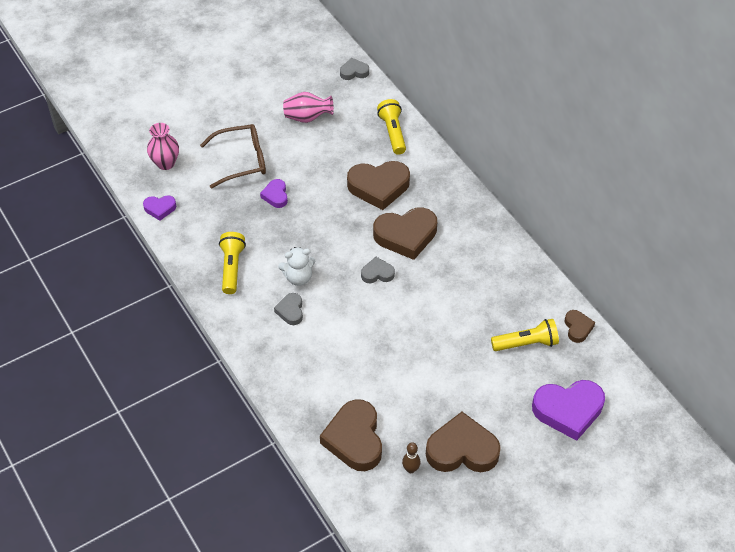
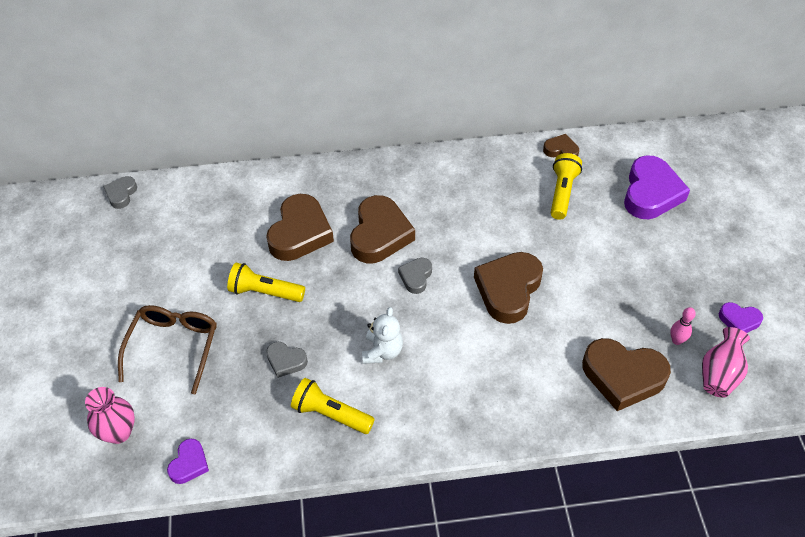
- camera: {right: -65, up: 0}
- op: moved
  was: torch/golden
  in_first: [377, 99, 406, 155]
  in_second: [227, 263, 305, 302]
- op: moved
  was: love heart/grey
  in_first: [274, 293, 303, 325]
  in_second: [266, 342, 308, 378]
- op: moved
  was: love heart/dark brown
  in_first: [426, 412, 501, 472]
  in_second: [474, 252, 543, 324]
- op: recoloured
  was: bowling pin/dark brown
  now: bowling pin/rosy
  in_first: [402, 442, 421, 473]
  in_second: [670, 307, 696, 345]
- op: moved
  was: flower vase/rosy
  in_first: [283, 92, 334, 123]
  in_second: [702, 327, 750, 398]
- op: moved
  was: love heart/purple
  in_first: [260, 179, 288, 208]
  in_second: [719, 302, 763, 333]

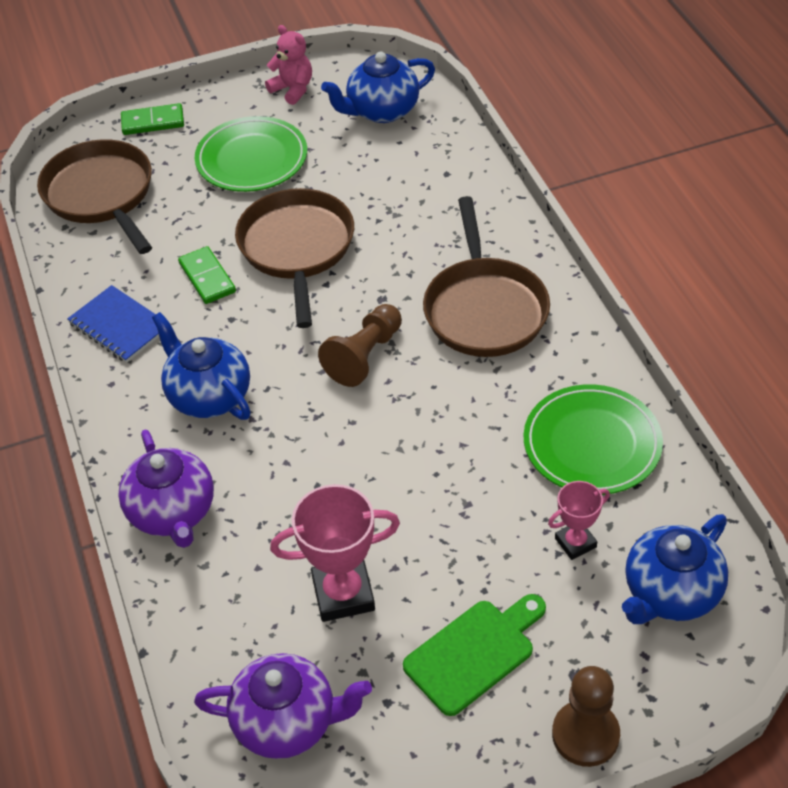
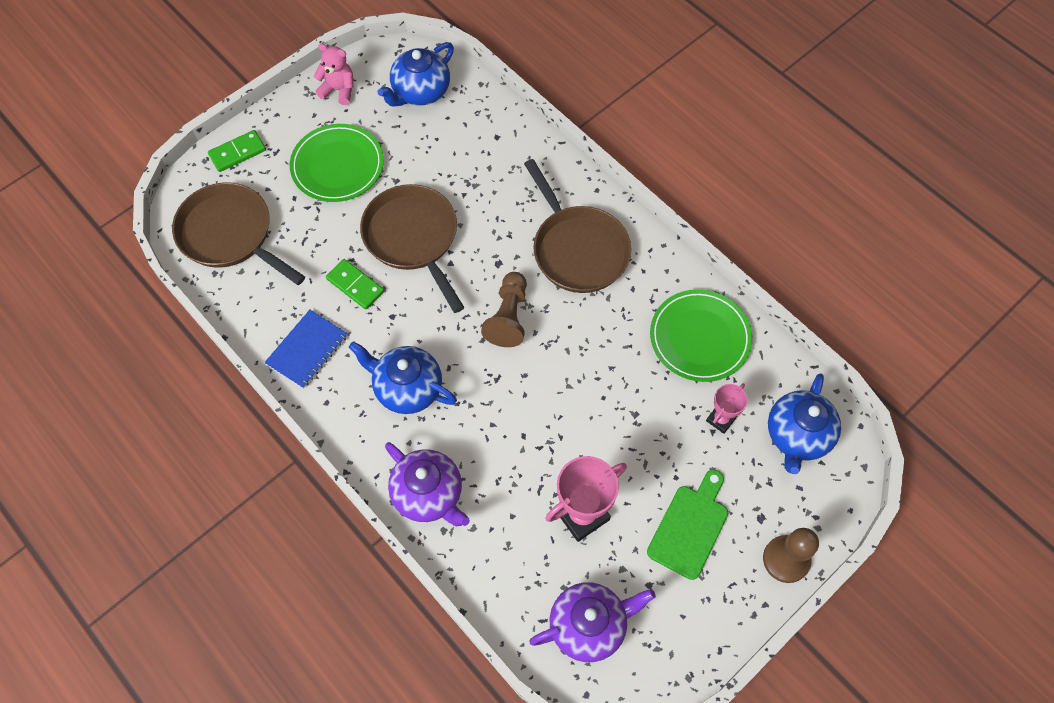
- camera: {right: -25, up: 15}
- op: turned
  was: notepad/blue
  in_first: [67, 285, 159, 363]
  in_second: [265, 310, 348, 389]
  clockwise: -75

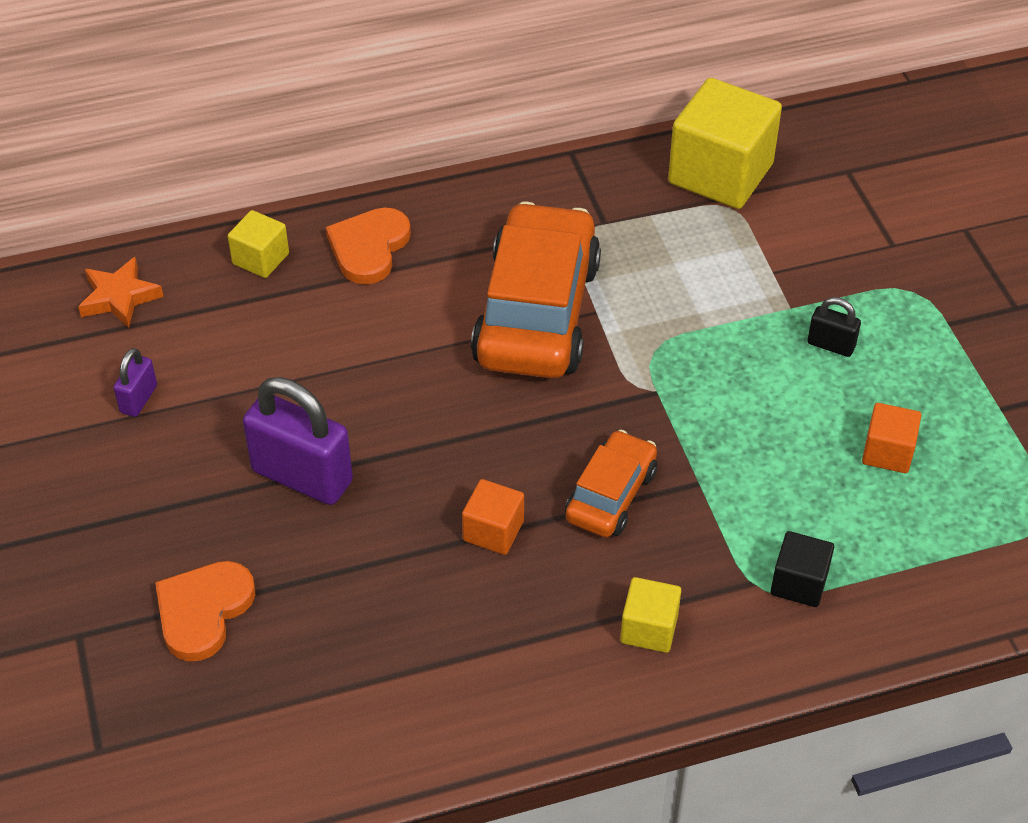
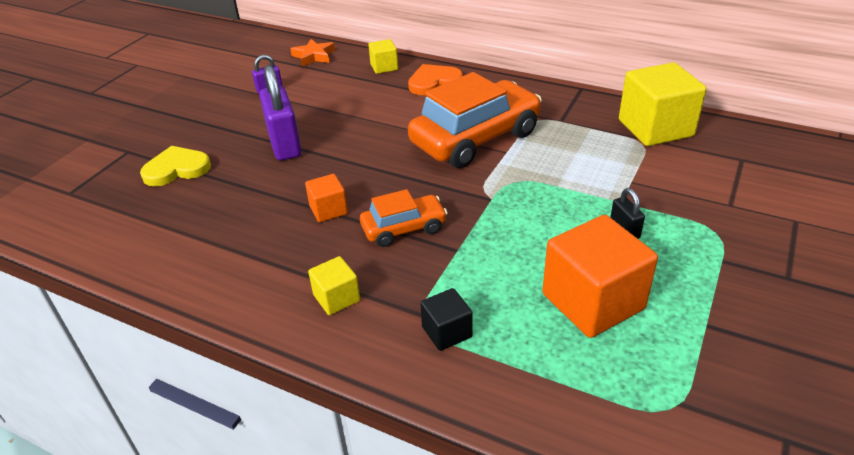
- camera: {right: 45, up: -10}
- op: recoloured
  was: love heart/bright orange
  now: love heart/golden
  in_first: [155, 561, 255, 662]
  in_second: [140, 146, 211, 187]
- op: resized
  was: cube/bright orange
  in_first: [862, 403, 921, 473]
  in_second: [542, 215, 658, 338]
  ratio: 2.01

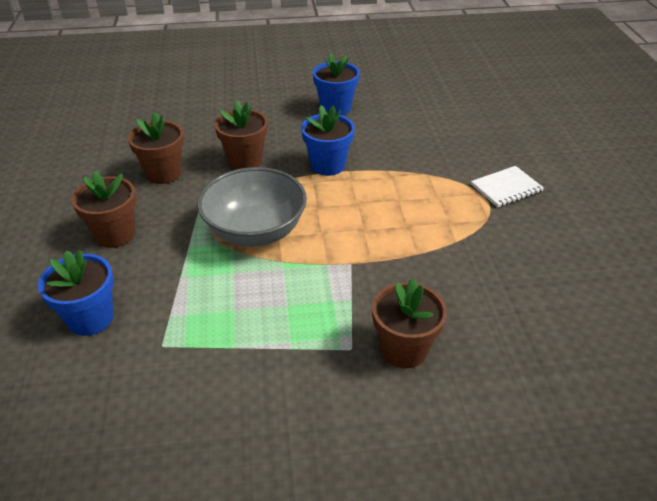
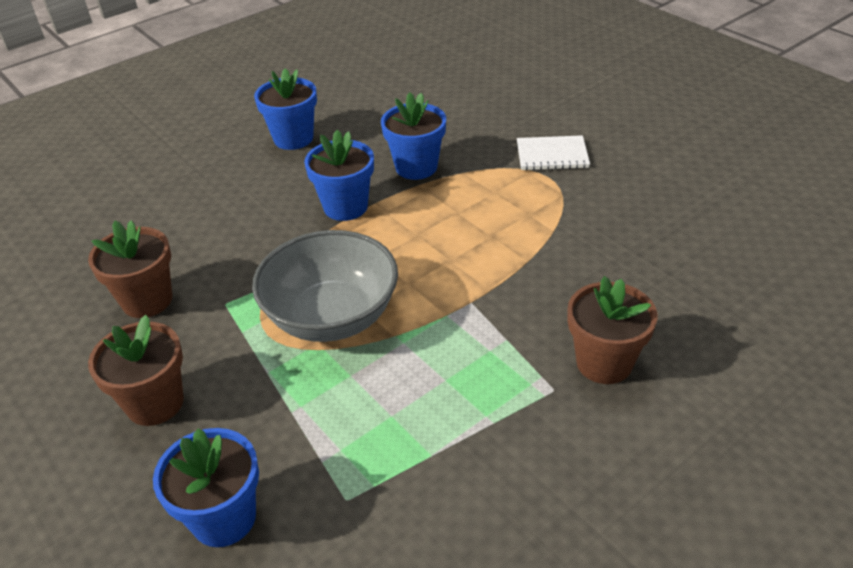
- camera: {right: -30, up: 0}
- op: added
  now: flower pot/blue
  in_second: [381, 92, 446, 180]
- op: turned
  was: notepad/pure white
  in_first: [471, 166, 544, 207]
  in_second: [517, 135, 590, 170]
  clockwise: 60
- op: removed
  was: flower pot/dark brown
  in_first: [215, 101, 268, 170]

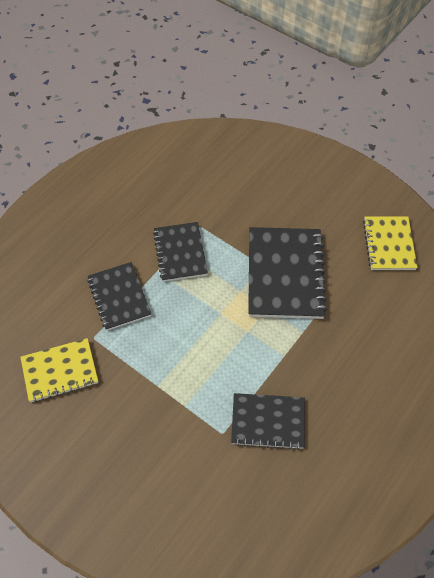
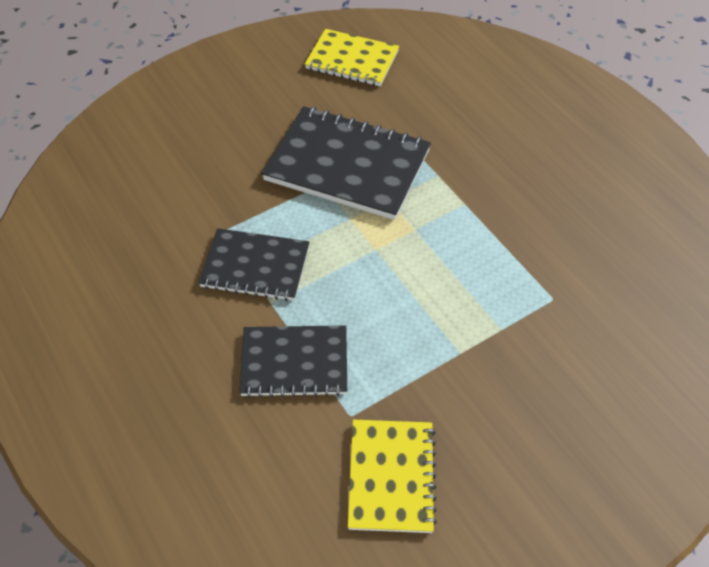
- camera: {right: -70, up: -5}
- op: removed
  was: notepad/black
  in_first: [231, 393, 305, 450]

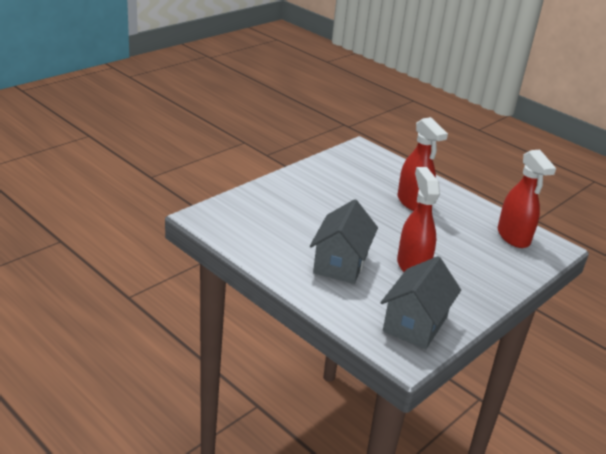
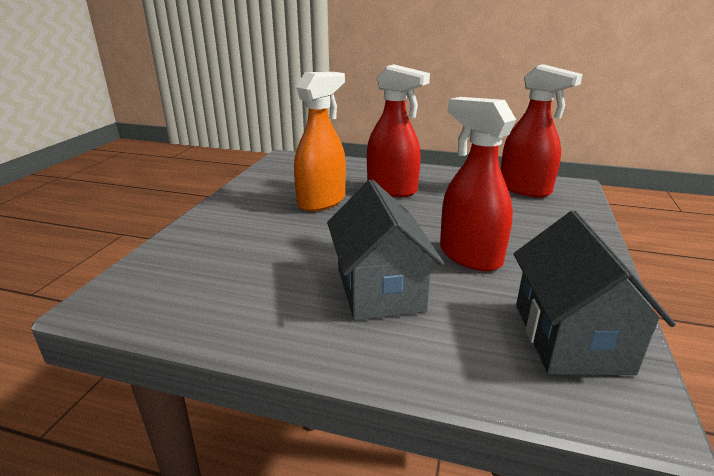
- camera: {right: -25, up: -5}
- op: added
  now: sprayer/bright orange
  in_second: [294, 72, 346, 212]

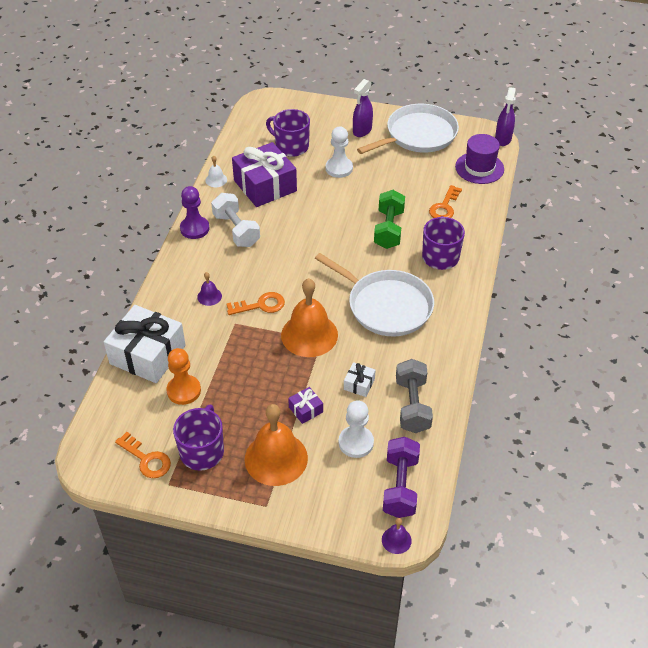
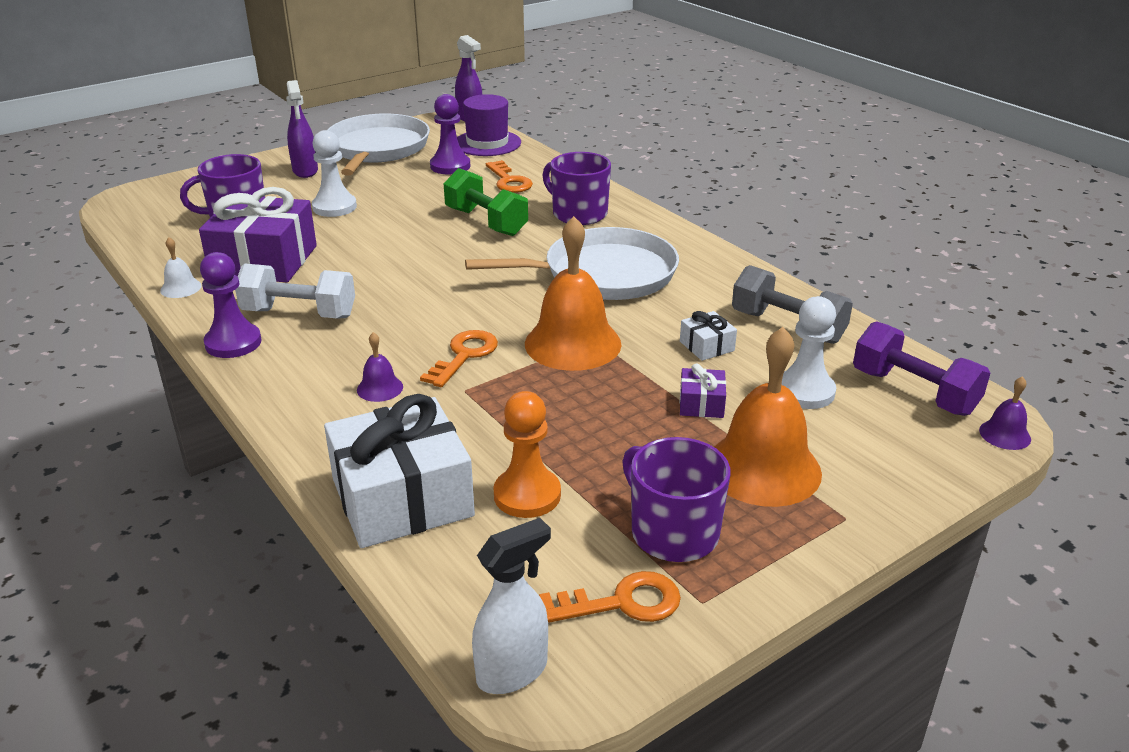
- camera: {right: -50, up: -15}
- op: added
  now: game pawn/purple
  in_second: [430, 94, 470, 174]
- op: added
  now: sprayer/pure white
  in_second: [472, 518, 551, 694]

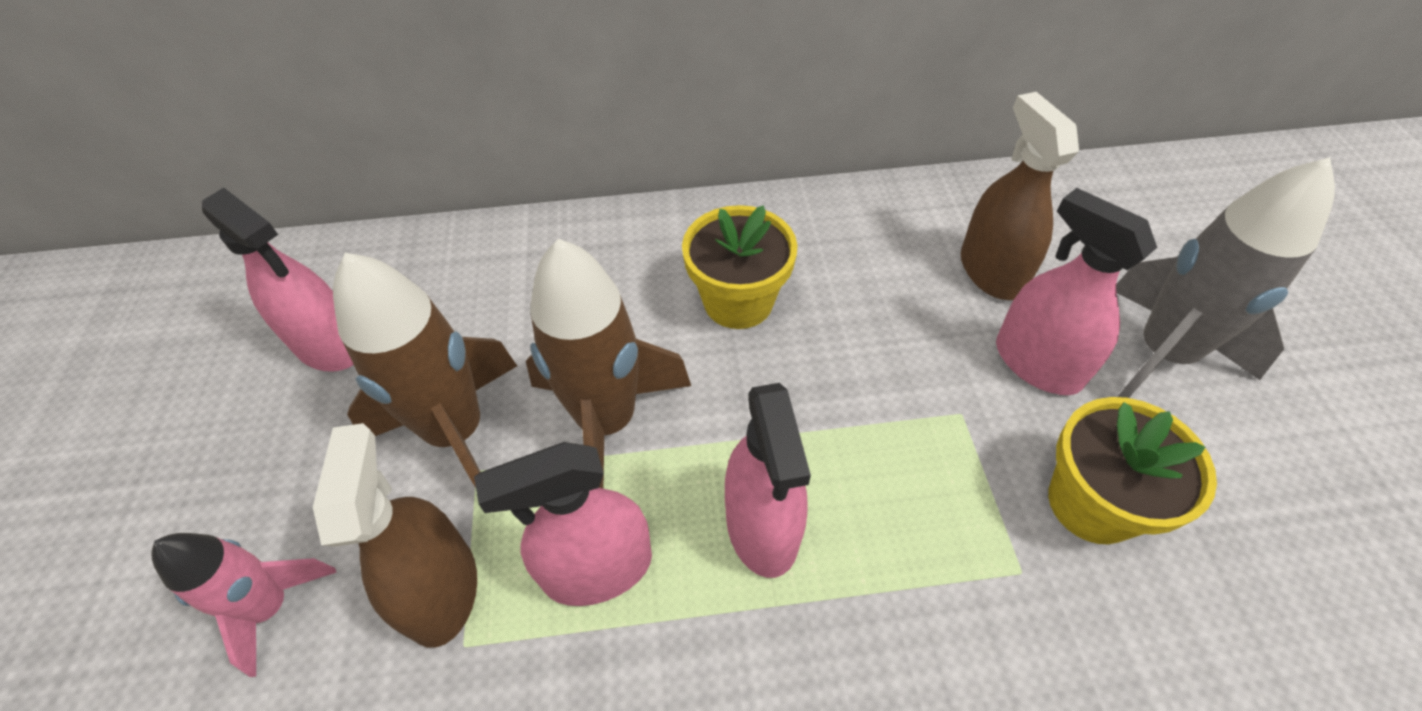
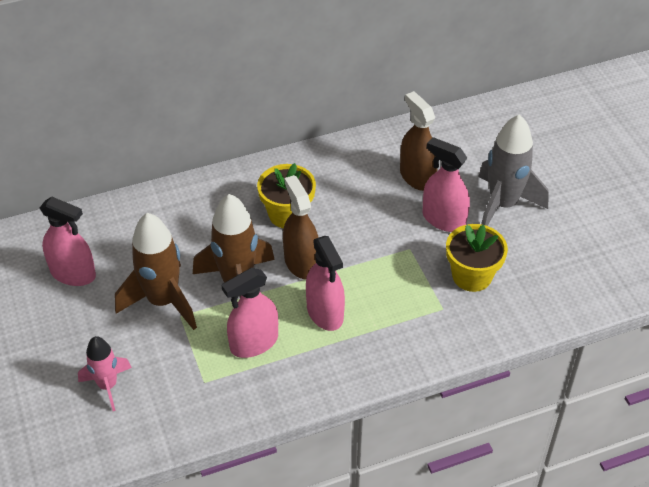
- camera: {right: -15, up: -5}
- op: moved
  was: sprayer/dark brown
  in_first: [313, 423, 477, 648]
  in_second: [283, 175, 319, 279]

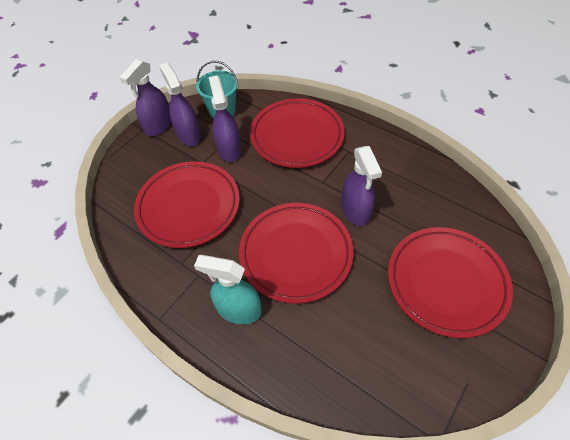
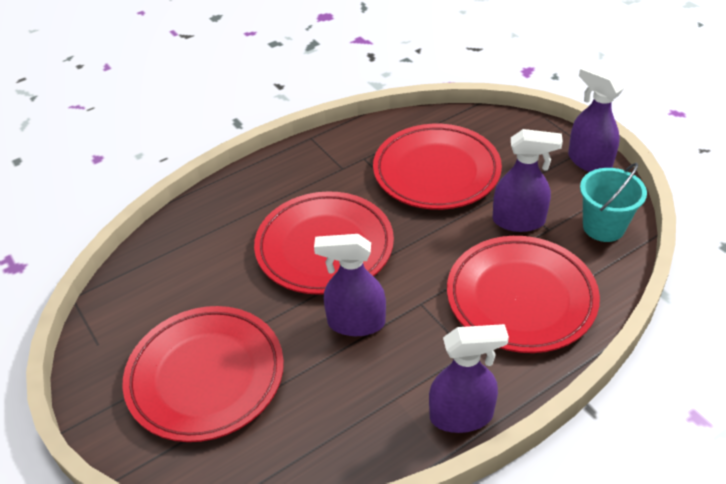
- camera: {right: 110, up: -10}
- op: moved
  was: sprayer/purple
  in_first: [159, 62, 201, 146]
  in_second: [429, 324, 509, 433]
- op: removed
  was: sprayer/aqua
  in_first: [194, 255, 262, 324]

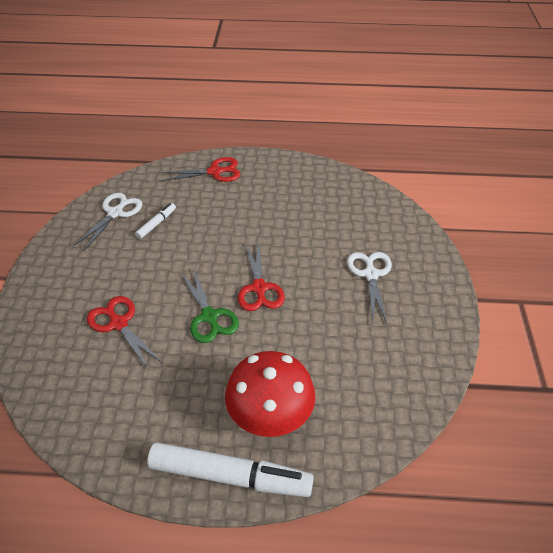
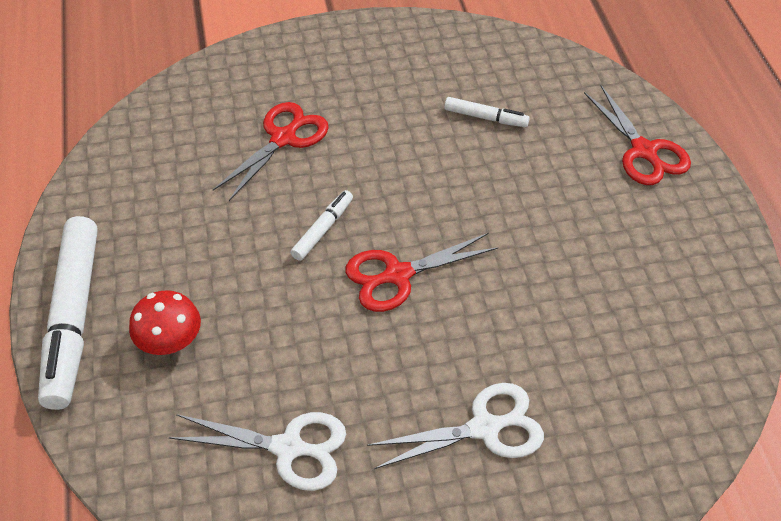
- camera: {right: 75, up: 5}
- op: resized
  was: fungus/scarlet
  in_first: [225, 351, 316, 437]
  in_second: [129, 290, 201, 355]
  ratio: 0.56
- op: moved
  was: pair of scissors/pure white
  in_first: [73, 193, 142, 251]
  in_second: [169, 412, 346, 491]
- op: replaced
  was: pair of scissors/leaf-green
  now: marker pen/pure white
  in_first: [181, 268, 239, 343]
  in_second: [290, 190, 353, 261]

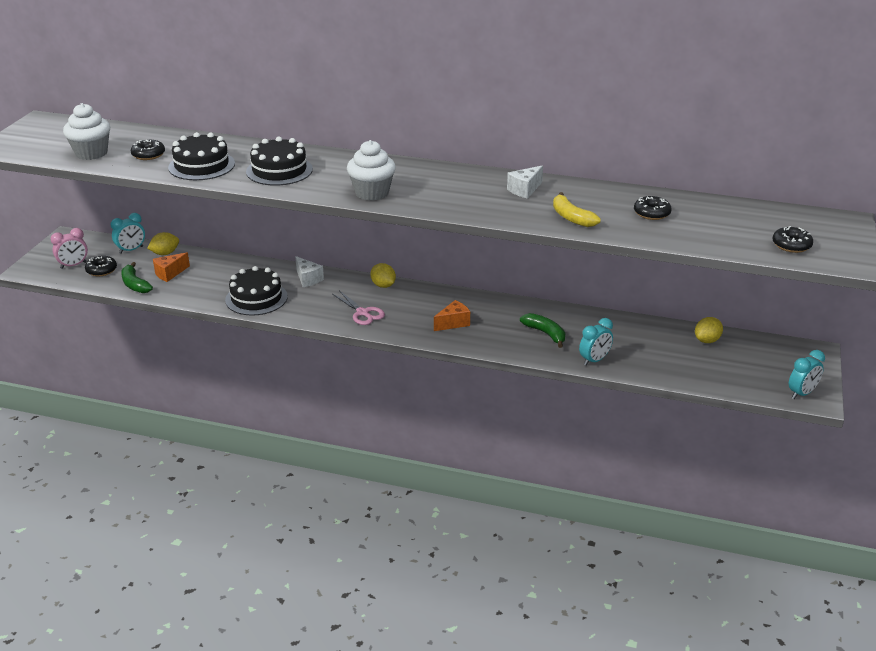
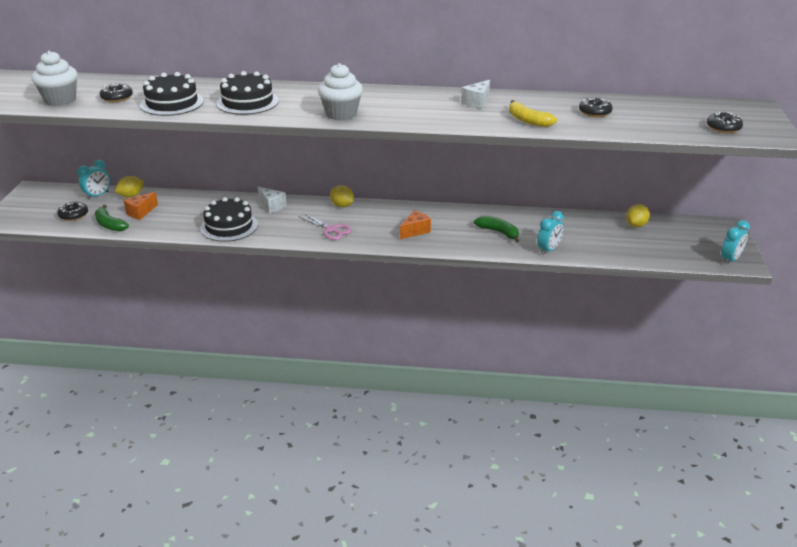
- camera: {right: -10, up: 0}
- op: removed
  was: alarm clock/rosy
  in_first: [50, 228, 88, 269]

